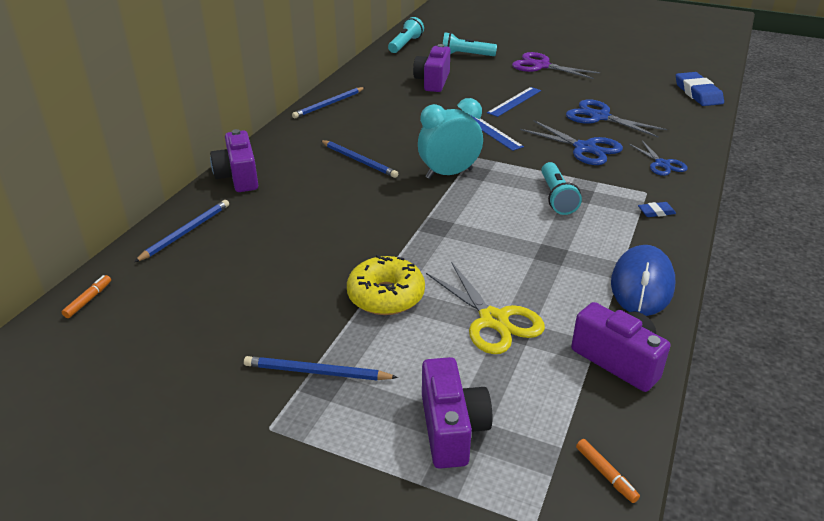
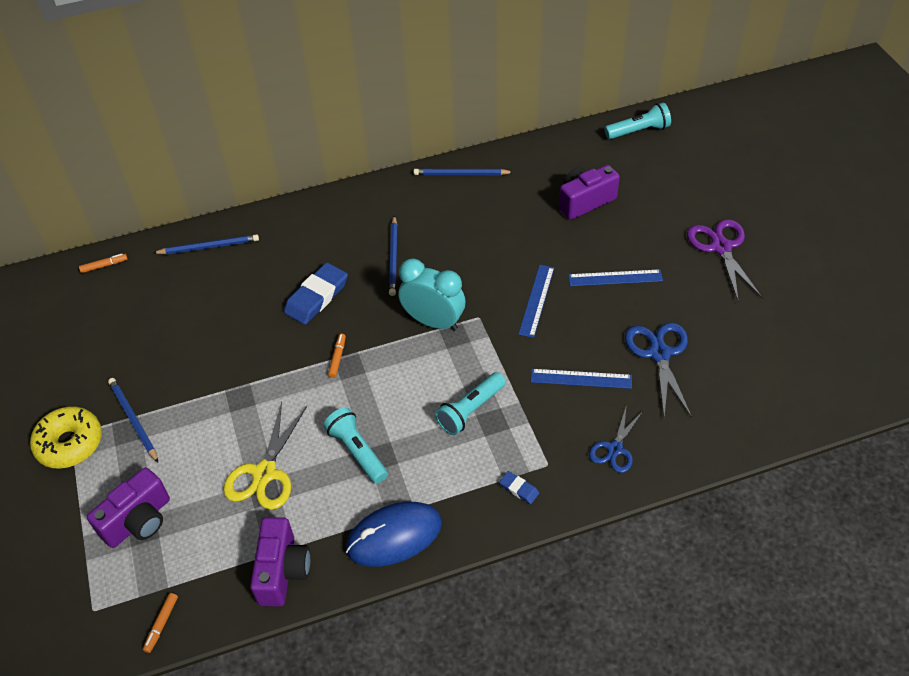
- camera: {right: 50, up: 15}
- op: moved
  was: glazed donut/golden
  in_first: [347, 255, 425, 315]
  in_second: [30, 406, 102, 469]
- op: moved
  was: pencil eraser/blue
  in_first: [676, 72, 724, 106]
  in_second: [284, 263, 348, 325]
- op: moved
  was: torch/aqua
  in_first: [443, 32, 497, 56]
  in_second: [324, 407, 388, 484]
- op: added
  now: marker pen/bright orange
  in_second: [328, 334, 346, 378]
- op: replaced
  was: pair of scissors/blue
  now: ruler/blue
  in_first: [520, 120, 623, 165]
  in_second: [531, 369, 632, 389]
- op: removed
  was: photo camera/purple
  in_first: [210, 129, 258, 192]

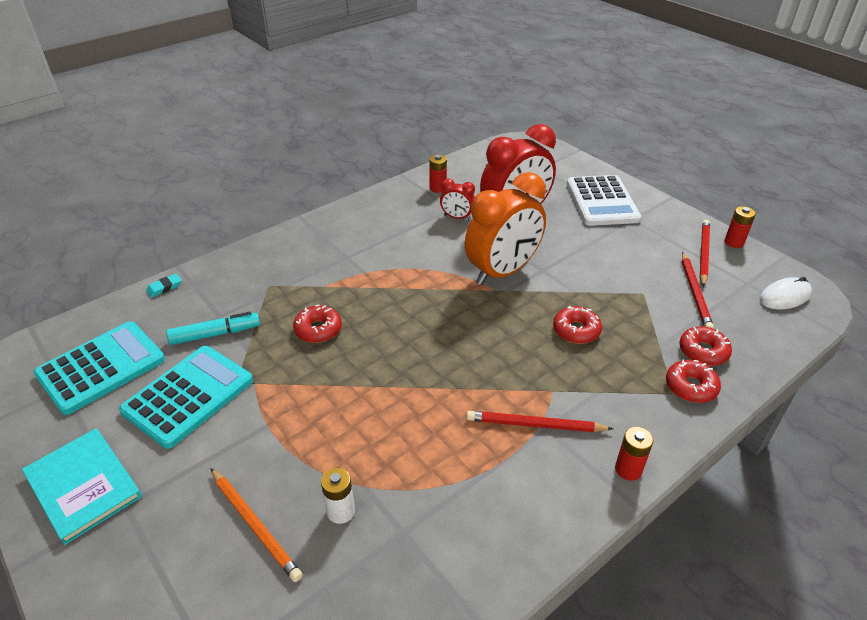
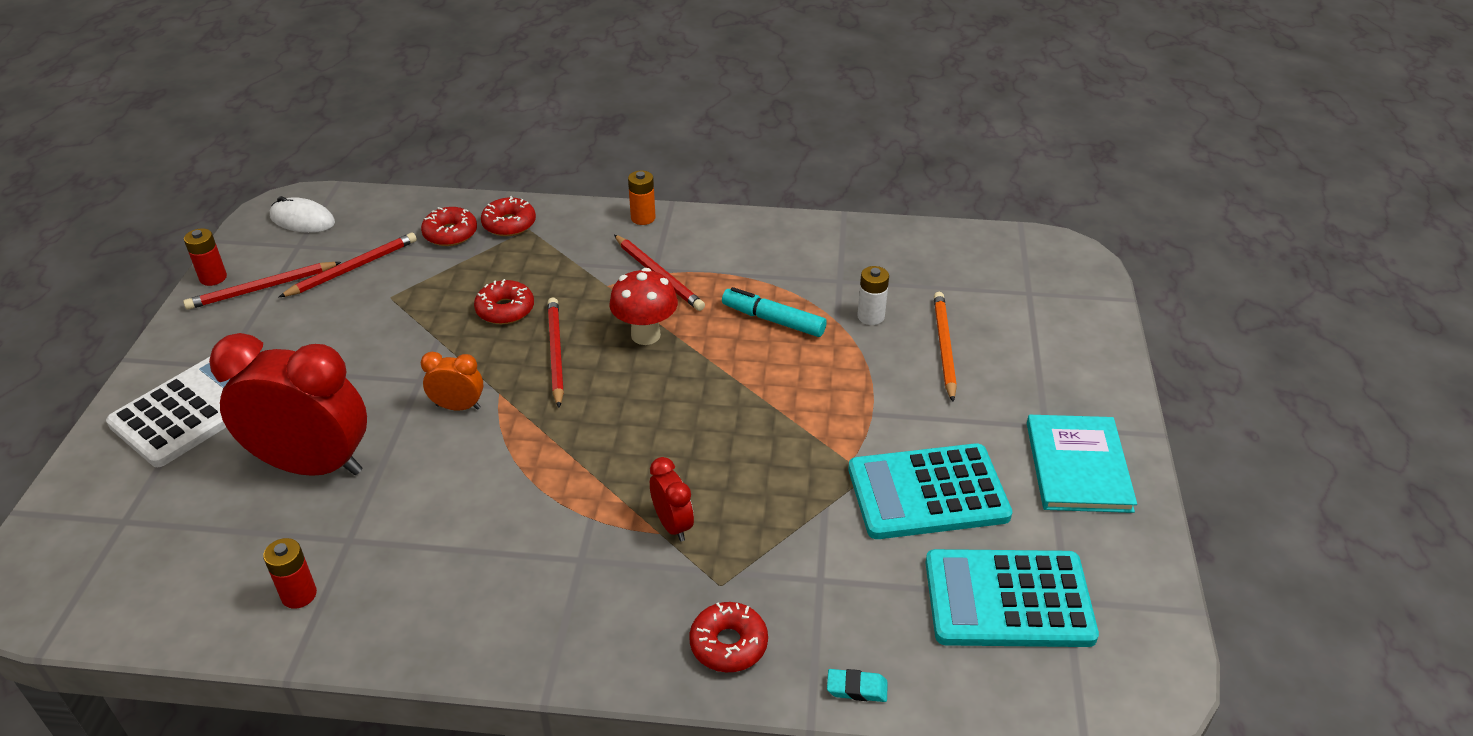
- camera: {right: -135, up: 0}
- op: resized
  was: alarm clock/bright orange
  in_first: [465, 172, 546, 285]
  in_second: [421, 352, 483, 410]
  ratio: 0.45
- op: added
  now: lead pencil/scarlet
  in_second: [547, 298, 564, 408]
- op: added
  now: fungus/scarlet
  in_second: [609, 268, 678, 345]
- op: recoloured
  was: power cell/scarlet
  now: power cell/bright orange
  in_first: [615, 427, 653, 481]
  in_second: [628, 170, 656, 225]
- op: moved
  was: alarm clock/scarlet
  in_first: [440, 179, 475, 220]
  in_second: [650, 457, 694, 542]
- op: moved
  was: glazed donut/scarlet
  in_first: [293, 305, 342, 343]
  in_second: [689, 602, 768, 672]
- op: moved
  was: marker pen/aqua
  in_first: [167, 312, 260, 345]
  in_second: [722, 287, 827, 337]

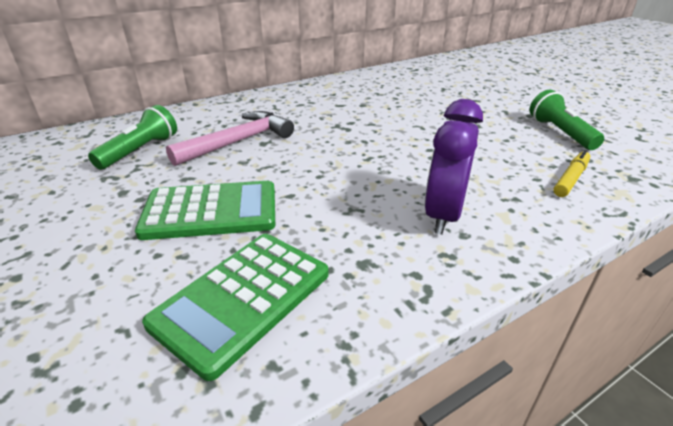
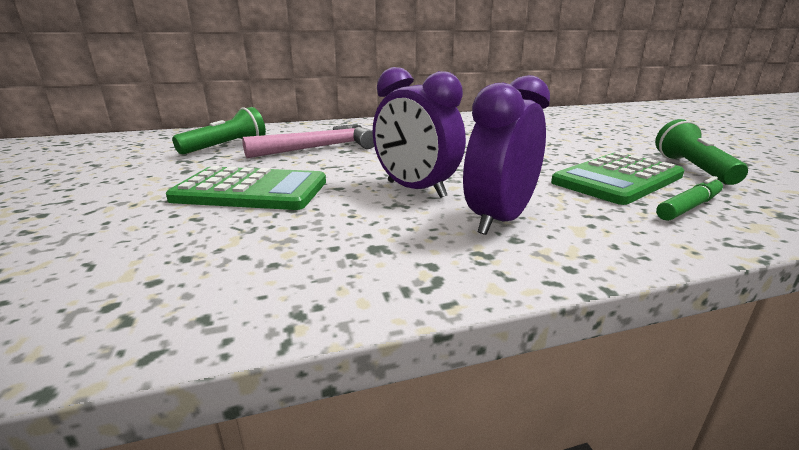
- camera: {right: 15, up: -10}
- op: added
  now: alarm clock/purple
  in_second: [373, 67, 466, 198]
- op: moved
  was: pocket calculator/leaf-green
  in_first: [142, 234, 328, 381]
  in_second: [551, 152, 684, 205]
- op: recoloured
  was: marker pen/golden
  now: marker pen/leaf-green
  in_first: [553, 150, 590, 197]
  in_second: [656, 176, 723, 221]

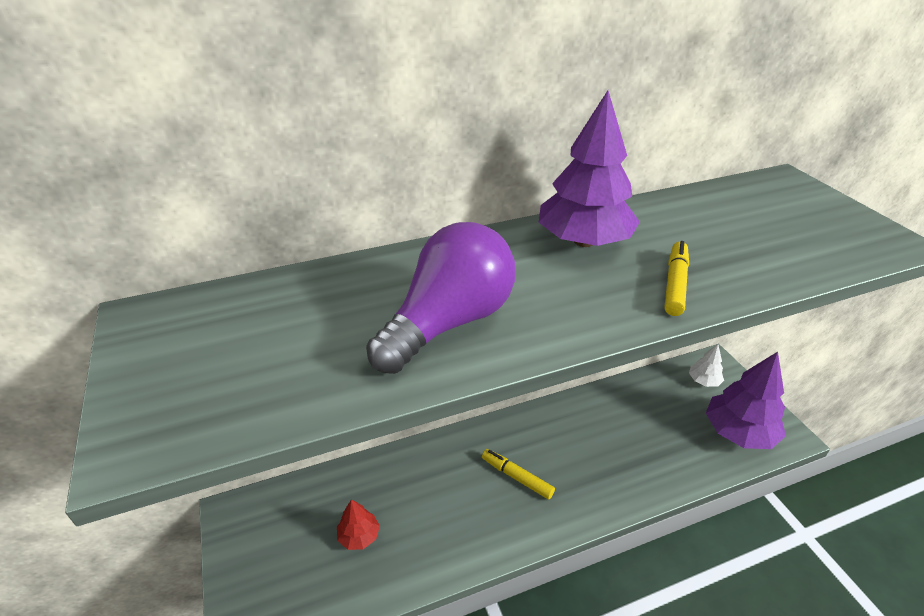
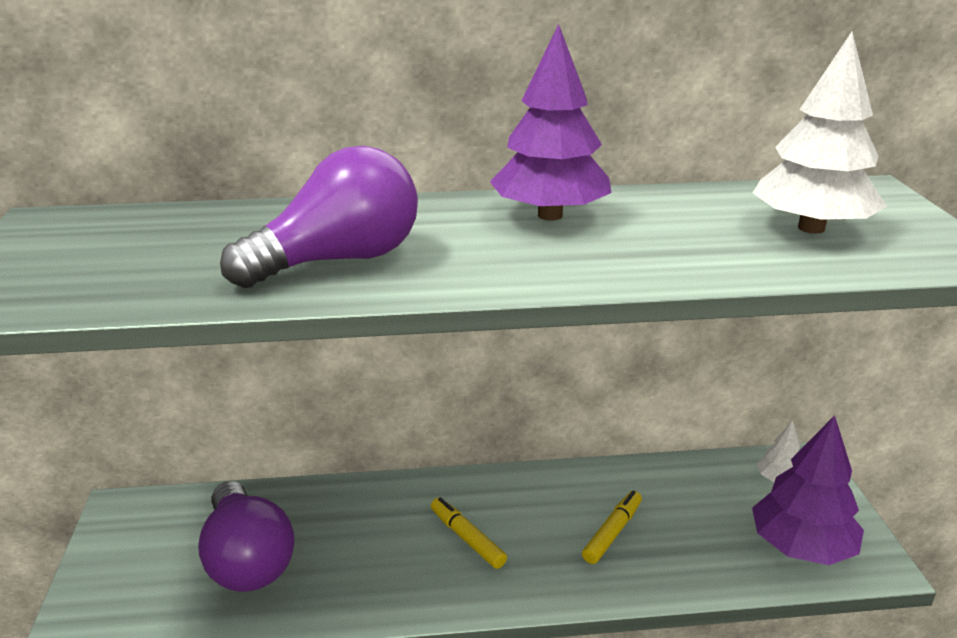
- camera: {right: 15, up: -10}
- op: replaced
  was: toy tree/scarlet
  now: light bulb/purple
  in_first: [337, 499, 380, 550]
  in_second: [198, 481, 295, 592]
- op: moved
  was: marker pen/golden
  in_first: [664, 241, 689, 316]
  in_second: [582, 491, 642, 564]
- op: added
  now: toy tree/pure white
  in_second: [752, 32, 887, 234]

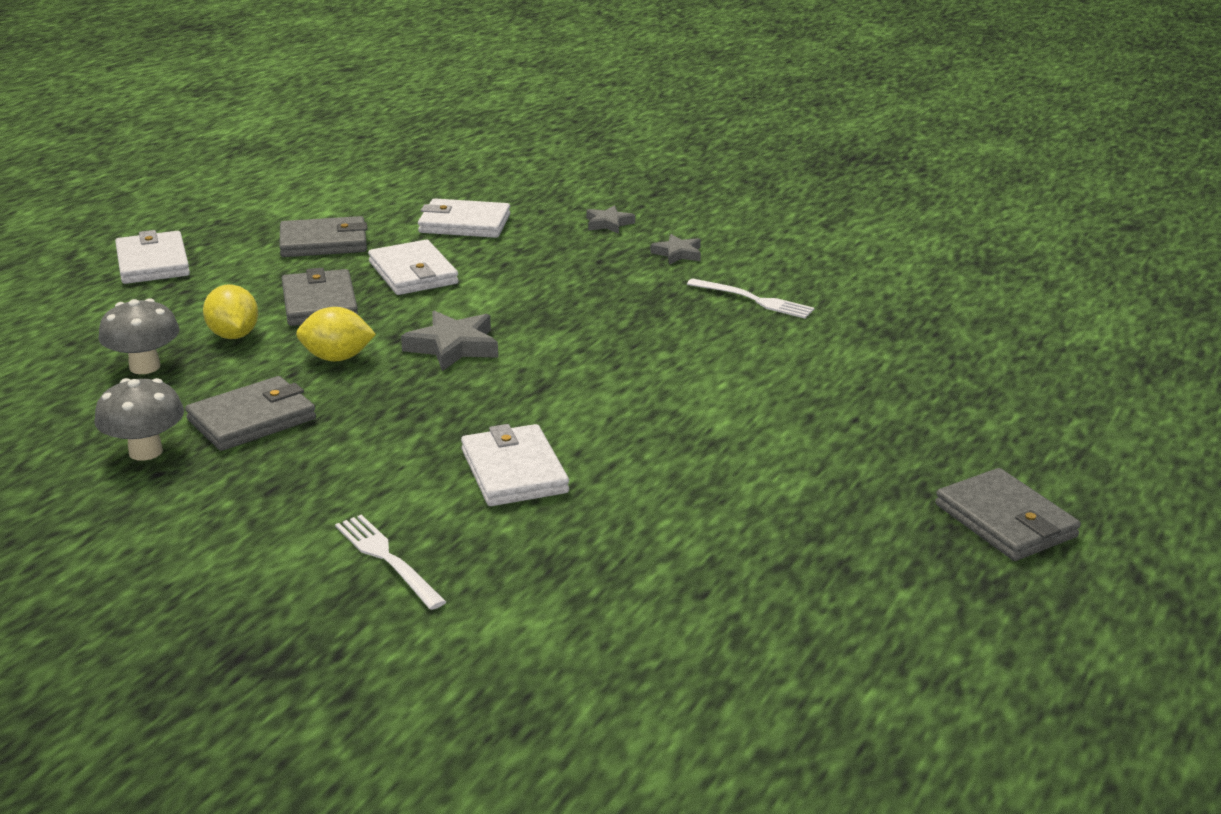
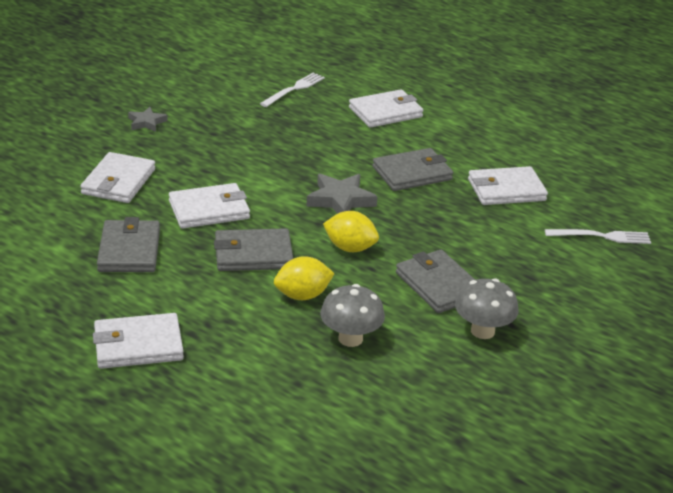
- camera: {right: -85, up: 5}
- op: turned
  was: citrus fruit/golden
  in_first: [296, 307, 376, 362]
  in_second: [323, 211, 379, 252]
  clockwise: -75
- op: added
  now: billfold/pure white
  in_second: [349, 89, 423, 128]
- op: moved
  was: billfold/grey
  in_first: [935, 468, 1081, 561]
  in_second: [373, 148, 453, 191]
- op: turned
  was: dinner fork/pure white
  in_first: [335, 515, 446, 610]
  in_second: [545, 229, 651, 244]
  clockwise: -150
- op: removed
  was: star/grey
  in_first: [650, 234, 701, 265]

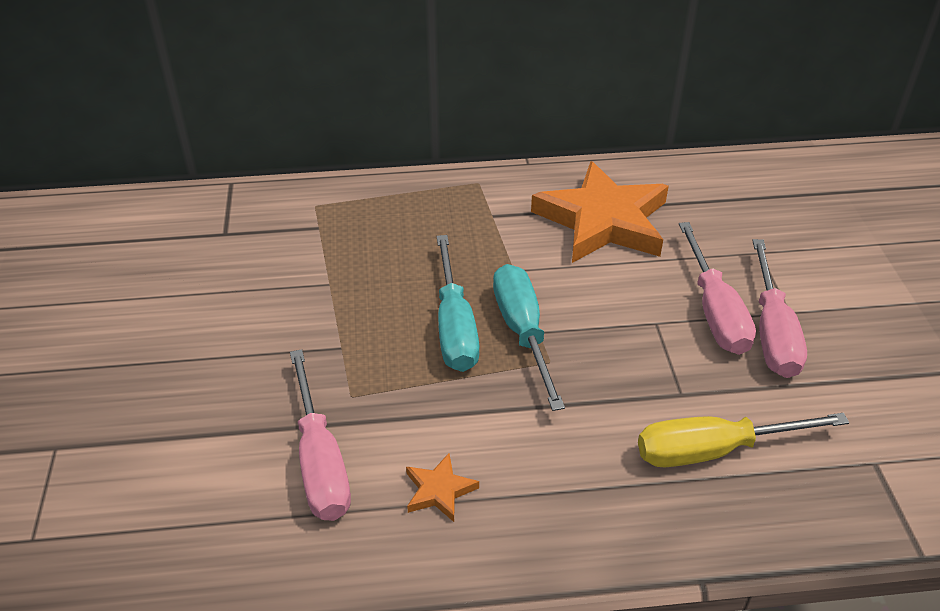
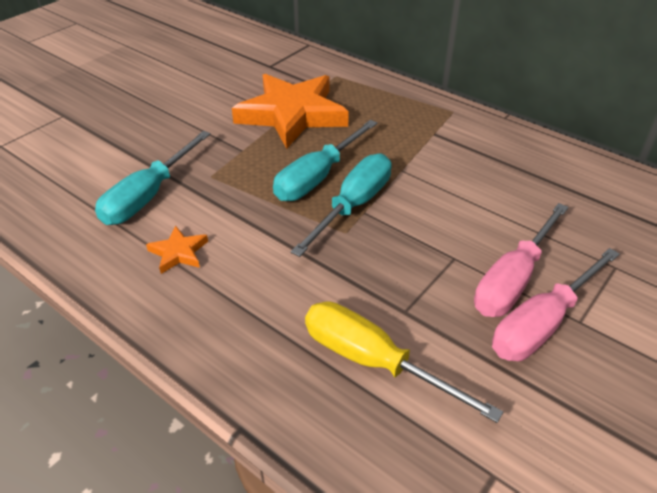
- camera: {right: 45, up: 0}
- op: recoloured
  was: flat screwdriver/rosy
  now: flat screwdriver/aqua
  in_first: [290, 349, 351, 521]
  in_second: [95, 131, 211, 225]
- op: moved
  was: star/bright orange
  in_first: [531, 161, 669, 263]
  in_second: [232, 74, 349, 149]

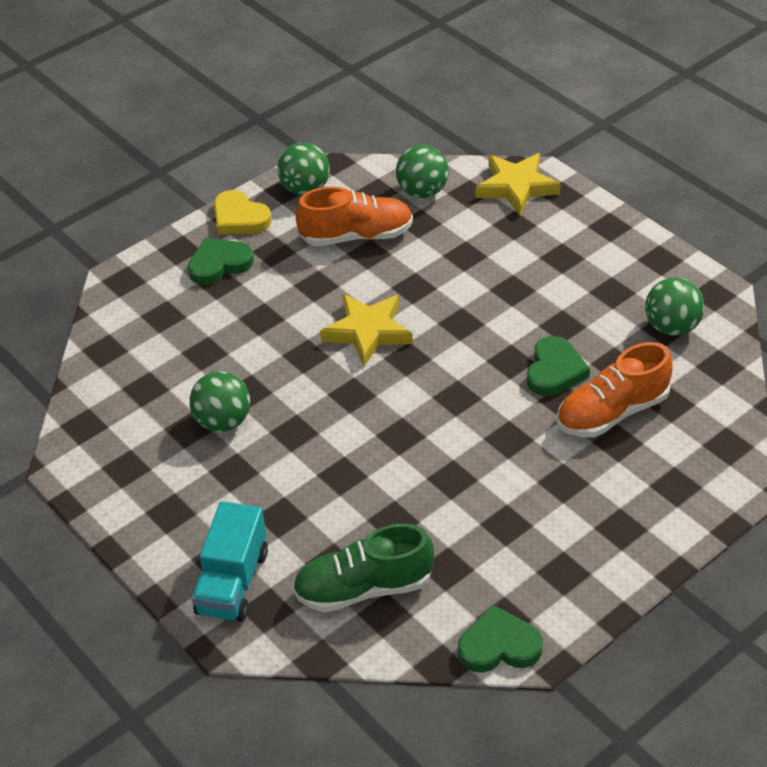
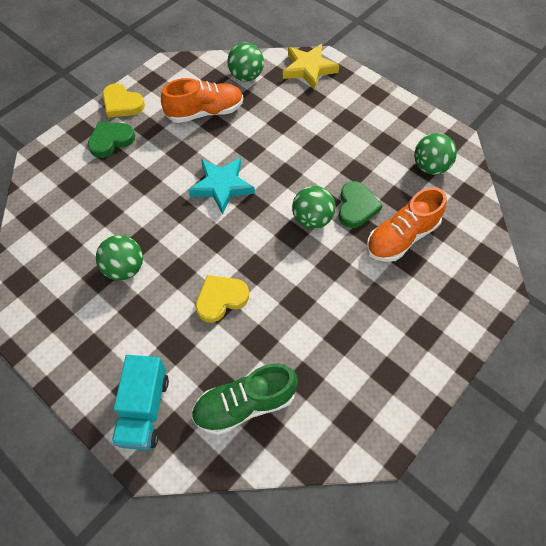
- camera: {right: -10, up: 15}
- op: recoloured
  was: star/golden
  now: star/aqua
  in_first: [320, 294, 413, 366]
  in_second: [188, 157, 255, 215]
- op: added
  now: love heart/golden
  in_second: [196, 275, 249, 323]
- op: moved
  was: ball/leaf-green
  in_first: [277, 142, 330, 195]
  in_second: [292, 186, 335, 229]
- op: removed
  was: love heart/leaf-green
  in_first: [458, 605, 543, 673]

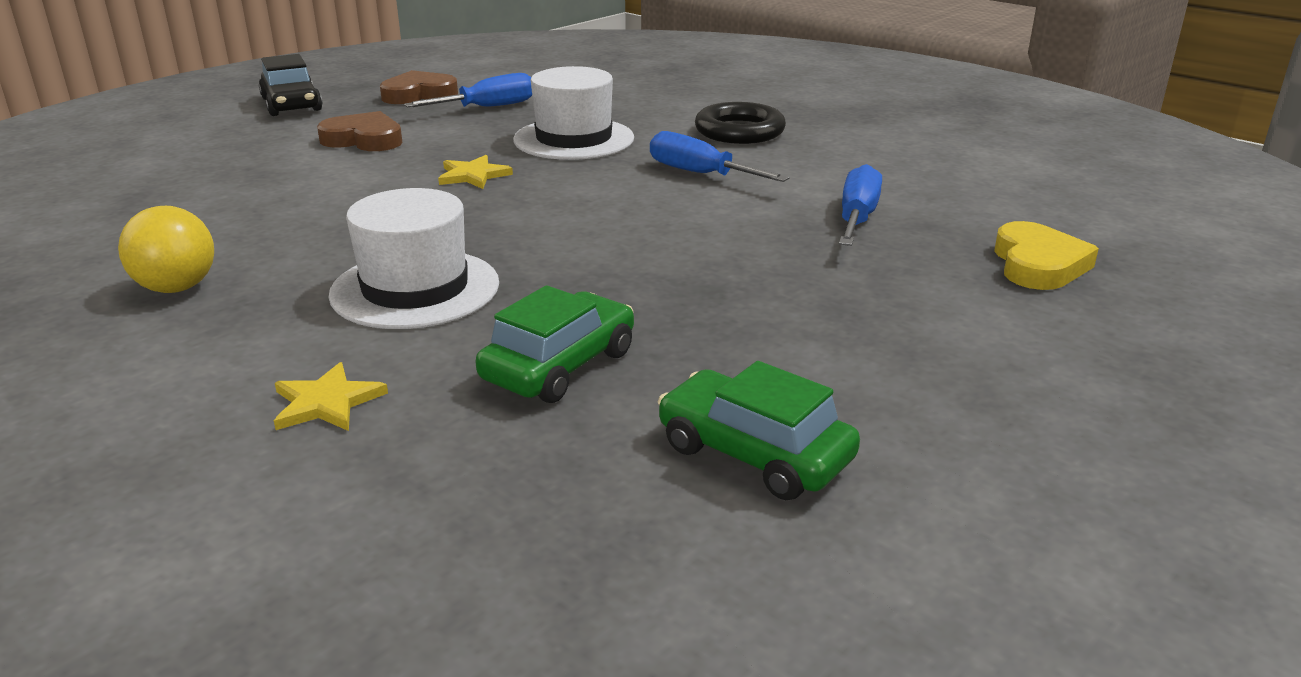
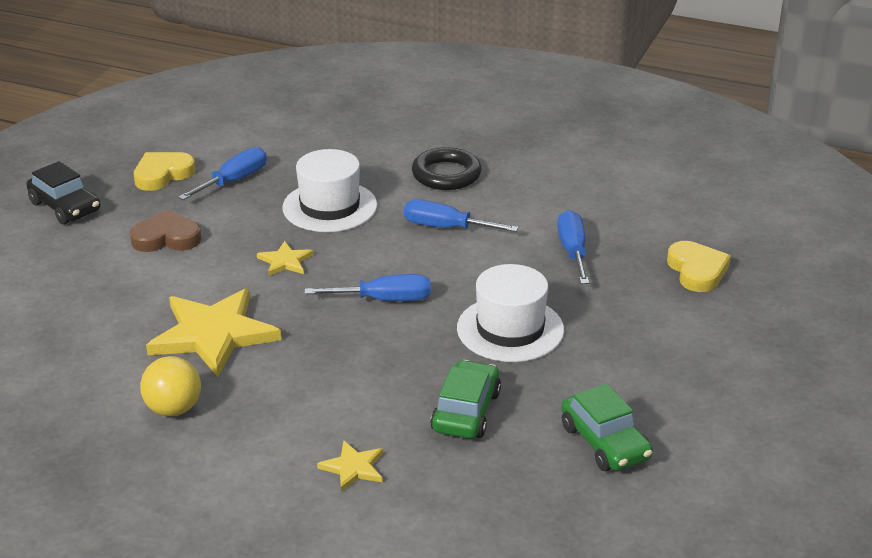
- camera: {right: -20, up: 5}
- op: recoloured
  was: love heart/dark brown
  now: love heart/golden
  in_first: [380, 70, 458, 104]
  in_second: [134, 152, 195, 191]
- op: added
  now: star/golden
  in_second: [146, 288, 281, 377]
- op: added
  now: flat screwdriver/blue
  in_second: [304, 274, 430, 301]
- op: moved
  was: hat/pure white
  in_first: [328, 188, 499, 329]
  in_second: [457, 264, 564, 362]
- op: turned
  was: car/leaf-green
  in_first: [658, 361, 860, 500]
  in_second: [561, 384, 653, 471]
  clockwise: -135

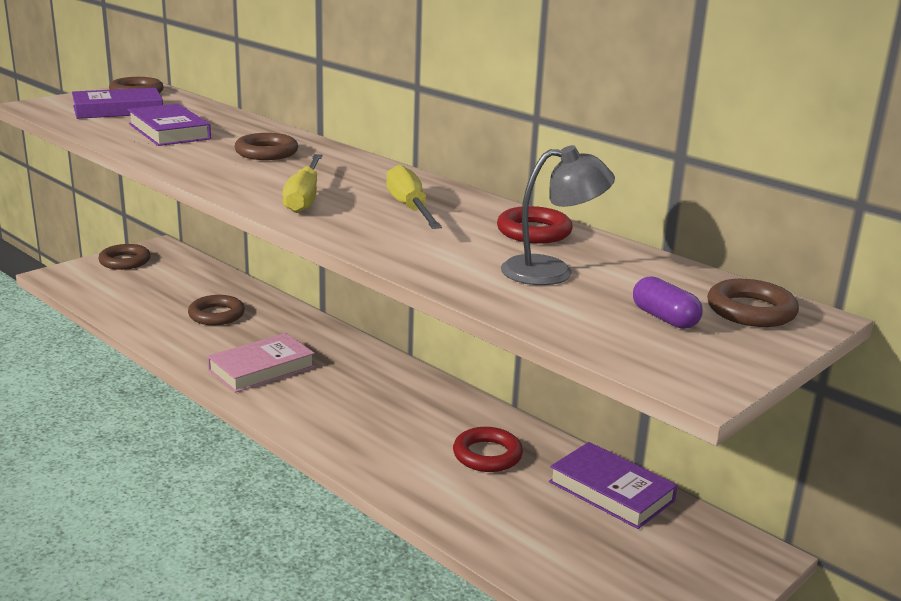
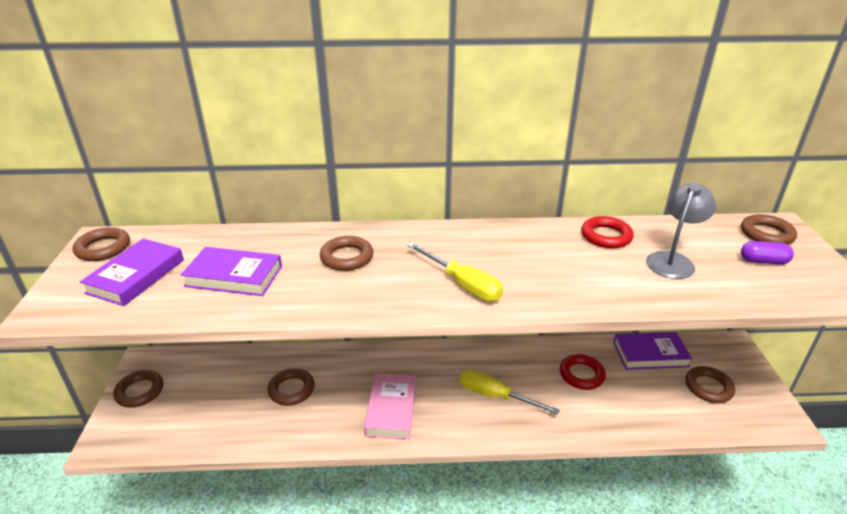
- camera: {right: -45, up: 10}
- op: moved
  was: flat screwdriver/golden
  in_first: [386, 165, 442, 229]
  in_second: [460, 369, 560, 415]
- op: added
  now: torus/dark brown
  in_second: [686, 366, 735, 403]

